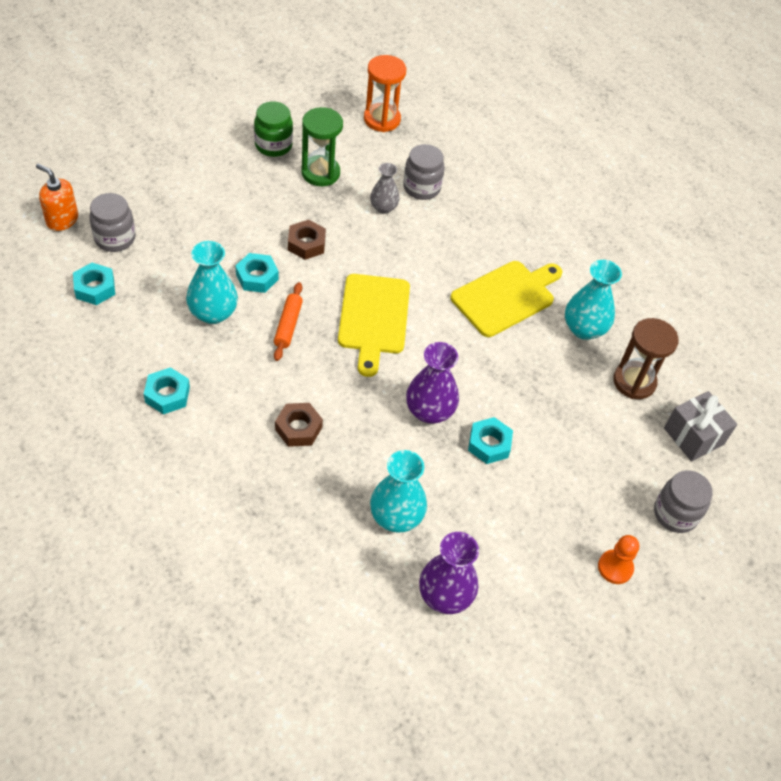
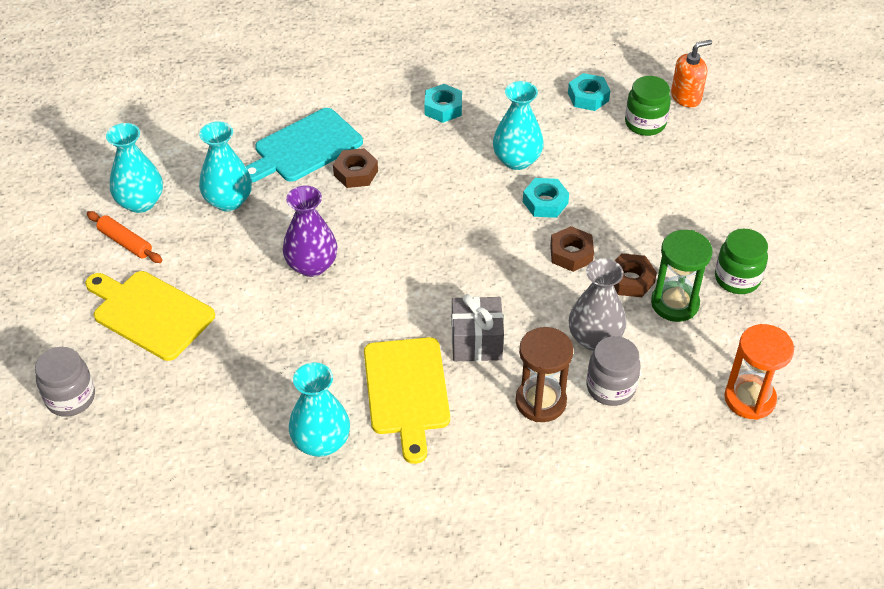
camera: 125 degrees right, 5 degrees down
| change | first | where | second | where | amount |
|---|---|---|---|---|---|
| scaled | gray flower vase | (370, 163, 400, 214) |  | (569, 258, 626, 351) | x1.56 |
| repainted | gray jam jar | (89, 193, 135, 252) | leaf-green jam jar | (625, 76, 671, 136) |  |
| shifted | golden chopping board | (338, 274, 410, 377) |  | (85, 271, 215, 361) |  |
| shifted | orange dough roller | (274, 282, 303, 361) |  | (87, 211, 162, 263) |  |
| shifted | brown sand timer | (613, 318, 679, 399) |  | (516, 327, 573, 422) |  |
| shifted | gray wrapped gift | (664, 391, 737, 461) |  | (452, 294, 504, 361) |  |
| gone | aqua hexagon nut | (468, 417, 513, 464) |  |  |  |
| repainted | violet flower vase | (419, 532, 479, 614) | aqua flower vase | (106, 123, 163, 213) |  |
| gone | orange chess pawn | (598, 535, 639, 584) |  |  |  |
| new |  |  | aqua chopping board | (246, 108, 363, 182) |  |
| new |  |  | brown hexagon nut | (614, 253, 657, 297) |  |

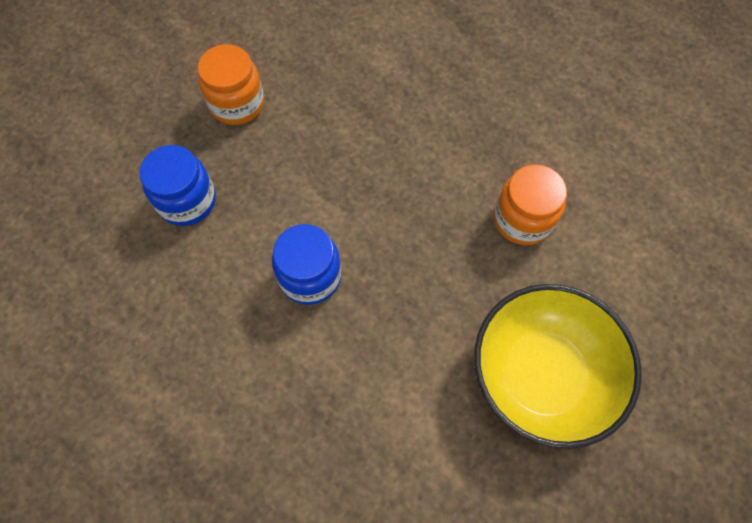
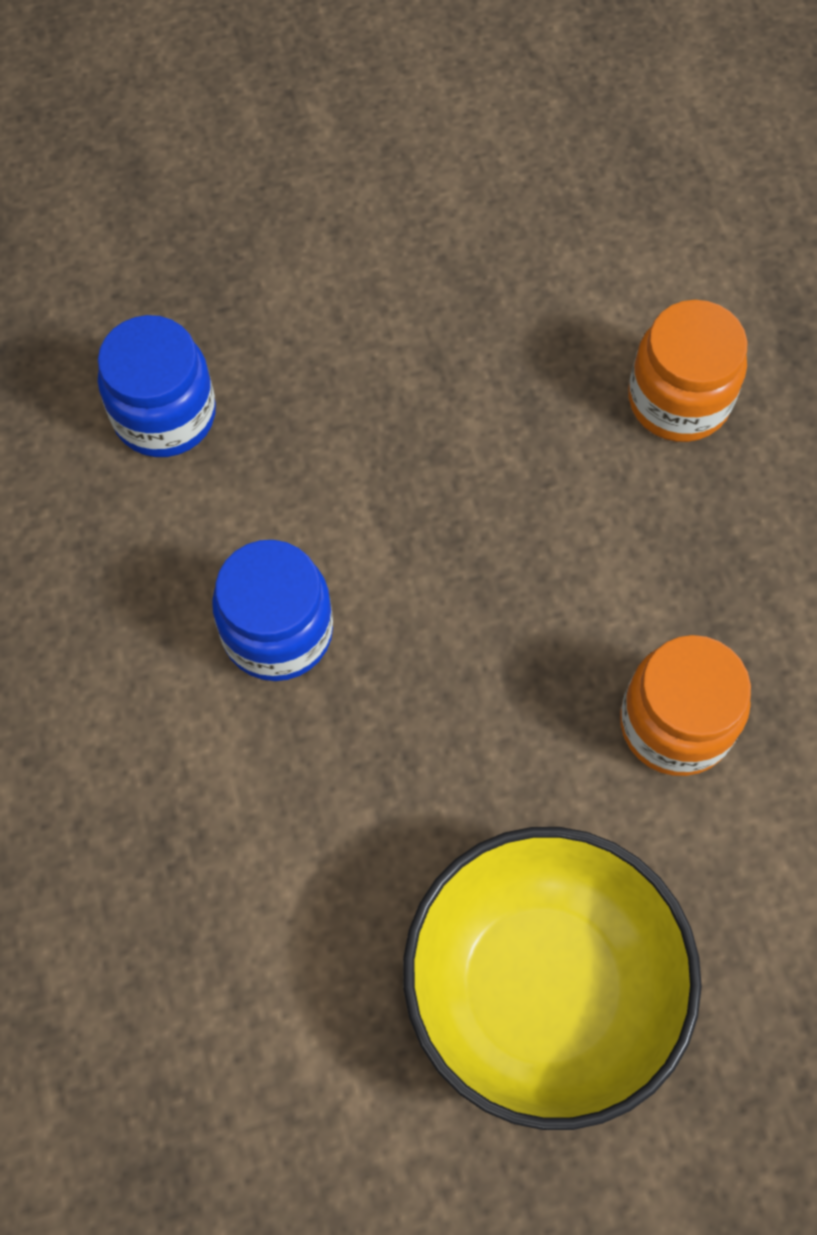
camera: 30 degrees right, 0 degrees up
| change | first | where | second | where | amount |
|---|---|---|---|---|---|
| shifted | orange jam jar | (198, 44, 264, 125) |  | (628, 300, 748, 442) |  |

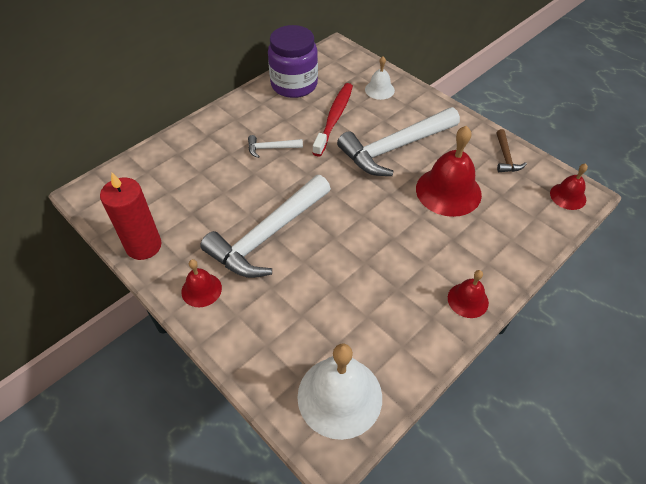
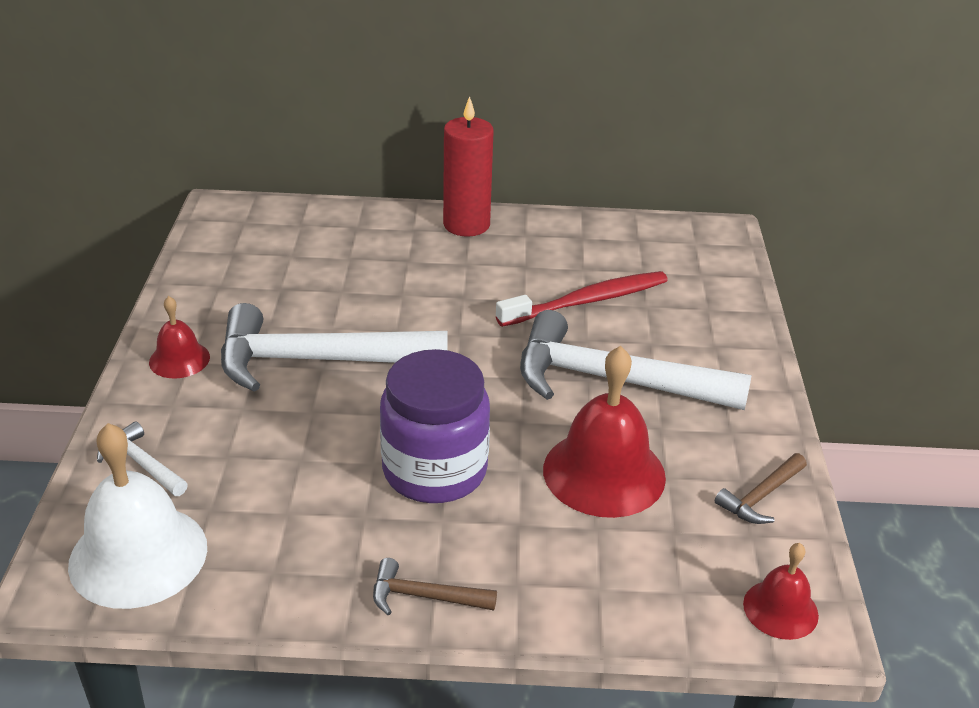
camera: 45 degrees right, 15 degrees down
| change | first | where | second | where | amount |
|---|---|---|---|---|---|
| shifted | violet jam jar | (268, 25, 318, 98) |  | (380, 349, 490, 503) |  |
| gone | pure white hand bell | (365, 56, 395, 100) |  |  |  |
| shifted | pure white carpenter's hammer | (248, 135, 303, 158) |  | (97, 421, 188, 496) |  |
| shifted | red pillar candle | (100, 172, 162, 260) |  | (443, 96, 494, 236) |  |
| swapped | red hand bell | (448, 270, 489, 318) | brown carpenter's hammer | (373, 558, 497, 615) |  |

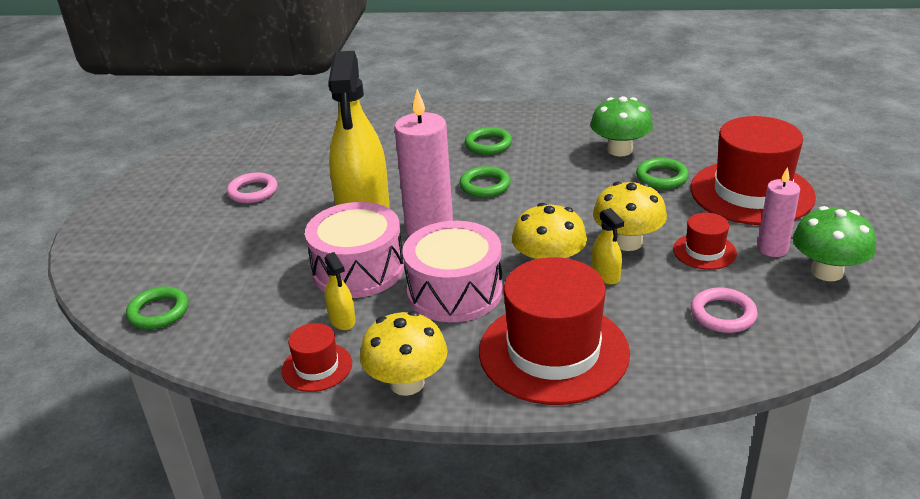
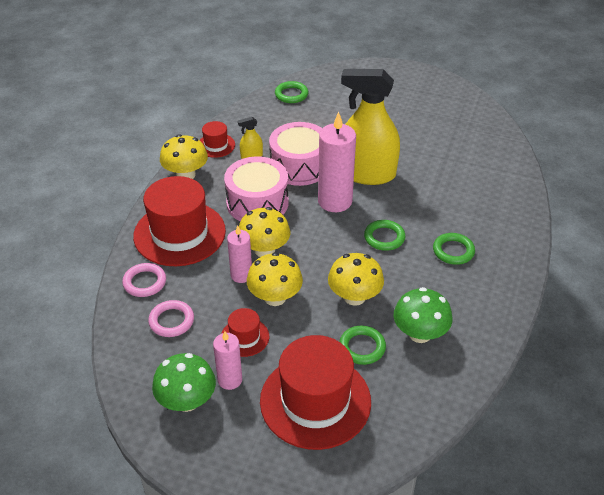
camera: 100 degrees right, 10 degrees up
| change | first | where | second | where | amount |
|---|---|---|---|---|---|
| shifted | rose-pink hoop | (227, 172, 277, 203) |  | (122, 263, 166, 297) |  |
| swapped | golden sprayer | (592, 208, 624, 285) | rose-pink pillar candle | (227, 225, 252, 283) |  |
| new |  |  | golden mushroom | (328, 253, 384, 306) |  |

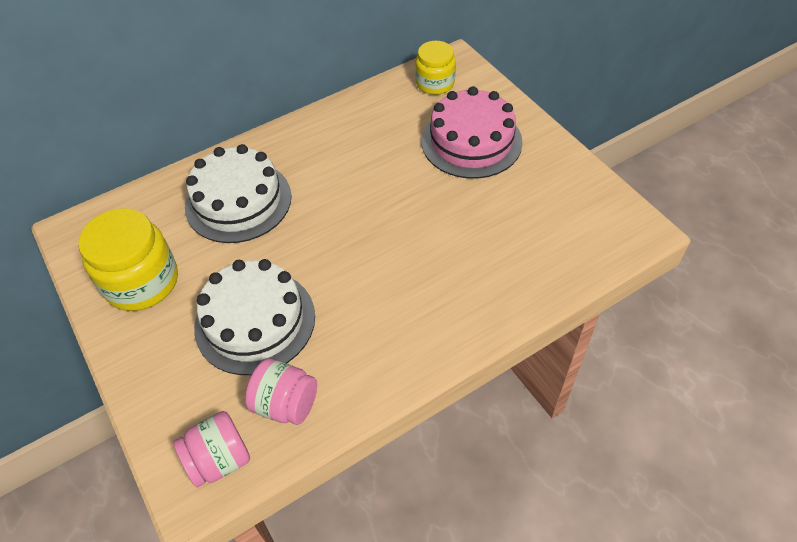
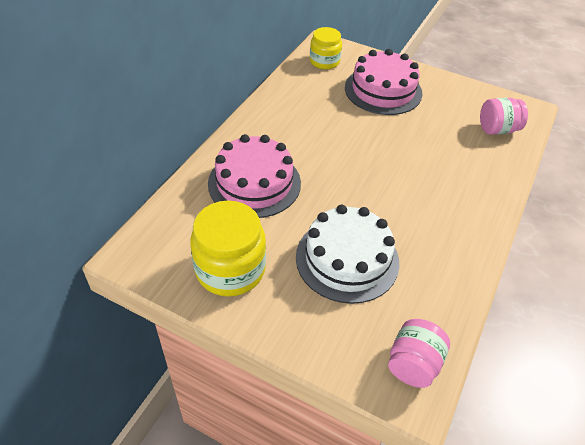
camera: 35 degrees left, 5 degrees down
| change | first | where | second | where | amount |
|---|---|---|---|---|---|
| repainted | pure white gateau | (185, 144, 292, 243) | rose-pink gateau | (208, 134, 301, 218) |  |
| shifted | rose-pink jam jar | (245, 359, 317, 425) |  | (480, 98, 528, 135) |  |

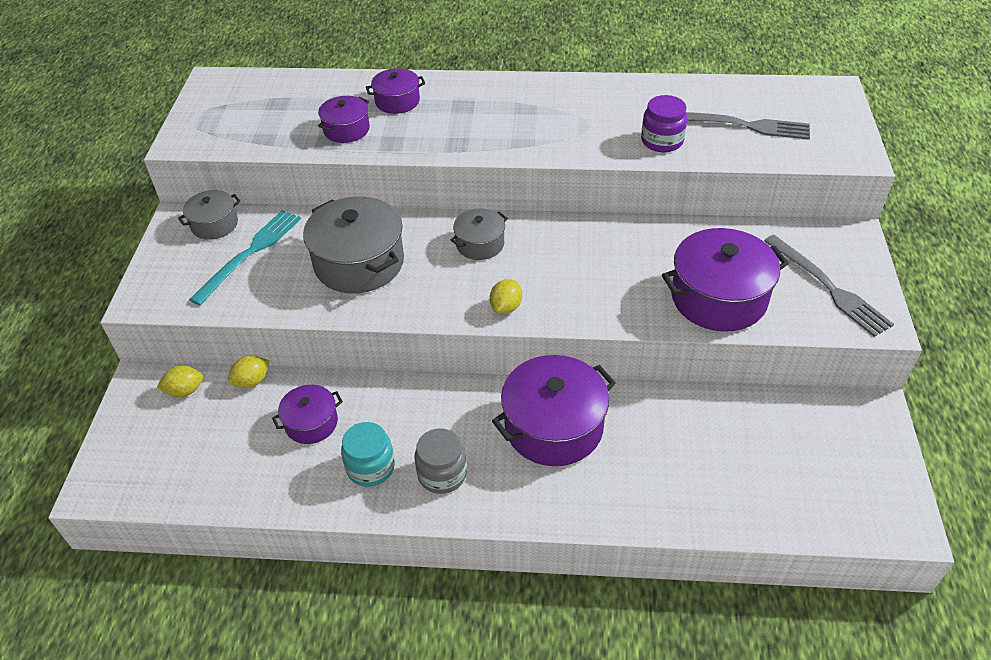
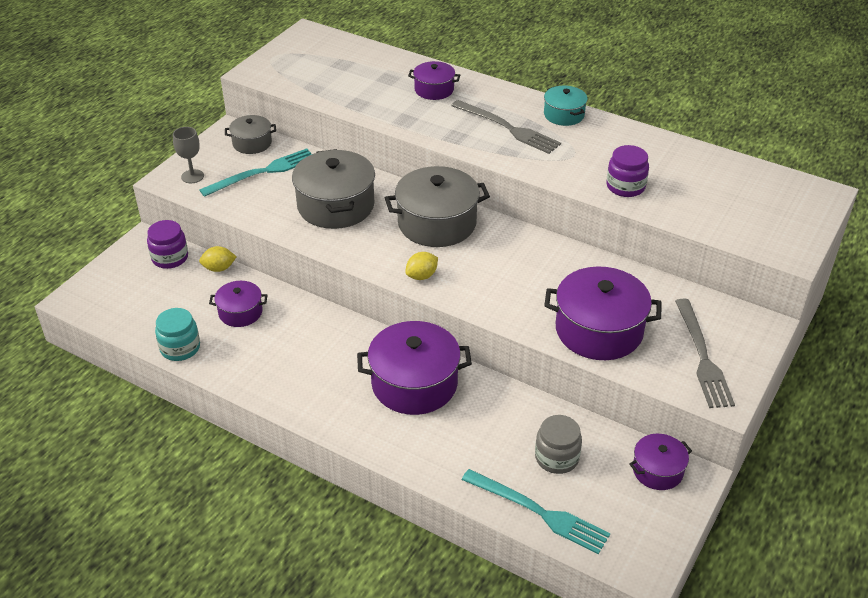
camera: 25 degrees right, 5 degrees down
| change | first | where | second | where | amount |
|---|---|---|---|---|---|
| shifted | violet cooking pot | (318, 96, 370, 143) |  | (629, 434, 692, 490) |  |
| shifted | gray table fork | (686, 112, 810, 140) |  | (451, 100, 561, 154) |  |
| scaled | gray cooking pot | (450, 209, 508, 260) |  | (385, 166, 490, 247) | x1.83 |
| swapped | golden lemon | (157, 365, 203, 397) | violet jam jar | (147, 220, 188, 269) |  |
| shifted | aqua jam jar | (341, 422, 395, 487) |  | (155, 308, 200, 361) |  |
| shifted | gray jam jar | (414, 429, 467, 494) |  | (535, 415, 582, 474) |  |
| new |  |  | aqua cooking pot | (544, 86, 588, 126) |  |
| new |  |  | gray wine glass | (173, 127, 204, 183) |  |
| new |  |  | aqua table fork | (462, 469, 610, 554) |  |

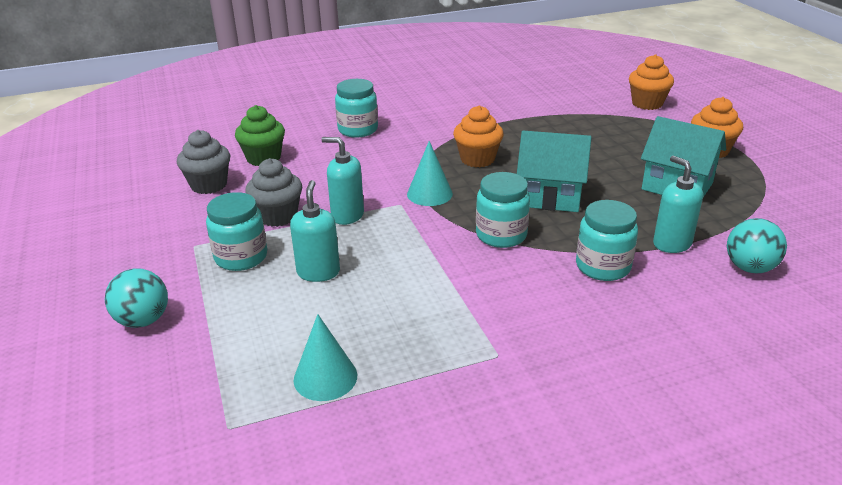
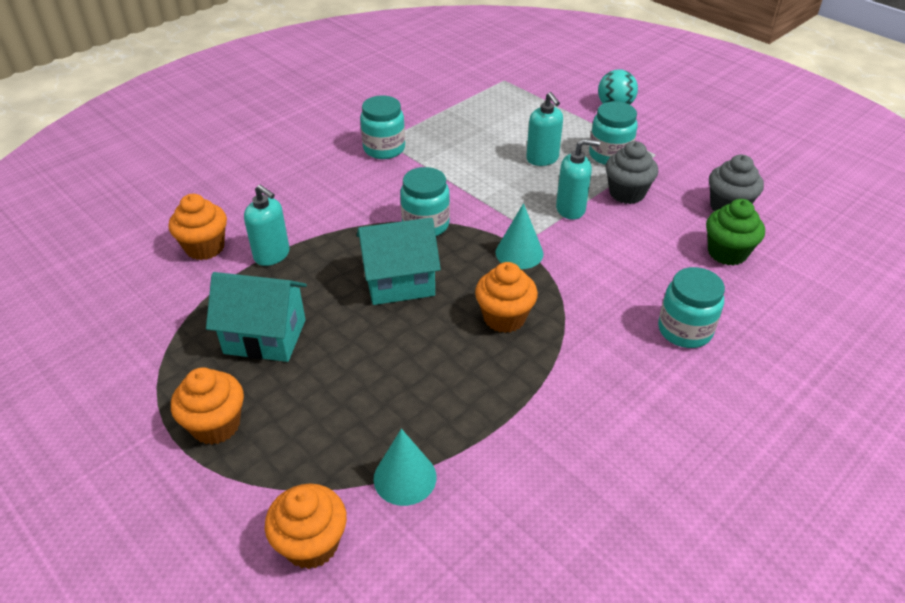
camera: 155 degrees right, 10 degrees up
| change | first | where | second | where | amount |
|---|---|---|---|---|---|
| shifted | aqua jam jar | (576, 200, 638, 281) |  | (360, 96, 405, 159) |  |
| swapped | aqua sphere | (727, 218, 787, 273) | orange fairy cake | (169, 194, 227, 260) |  |
| shifted | aqua cone shape | (294, 314, 357, 401) |  | (374, 429, 436, 506) |  |

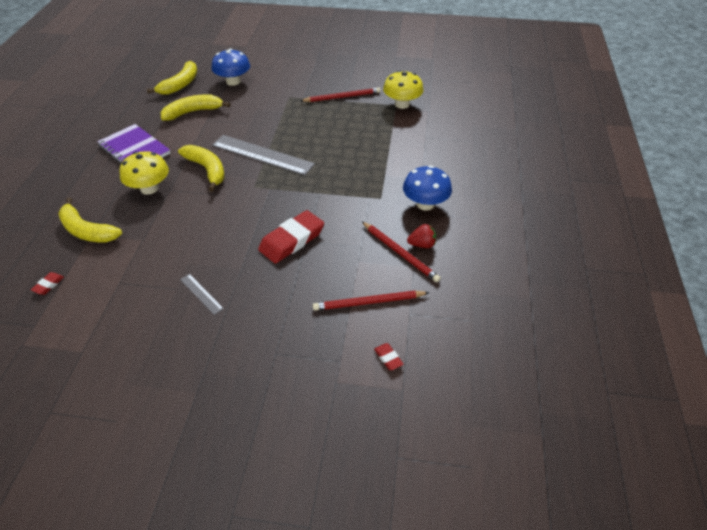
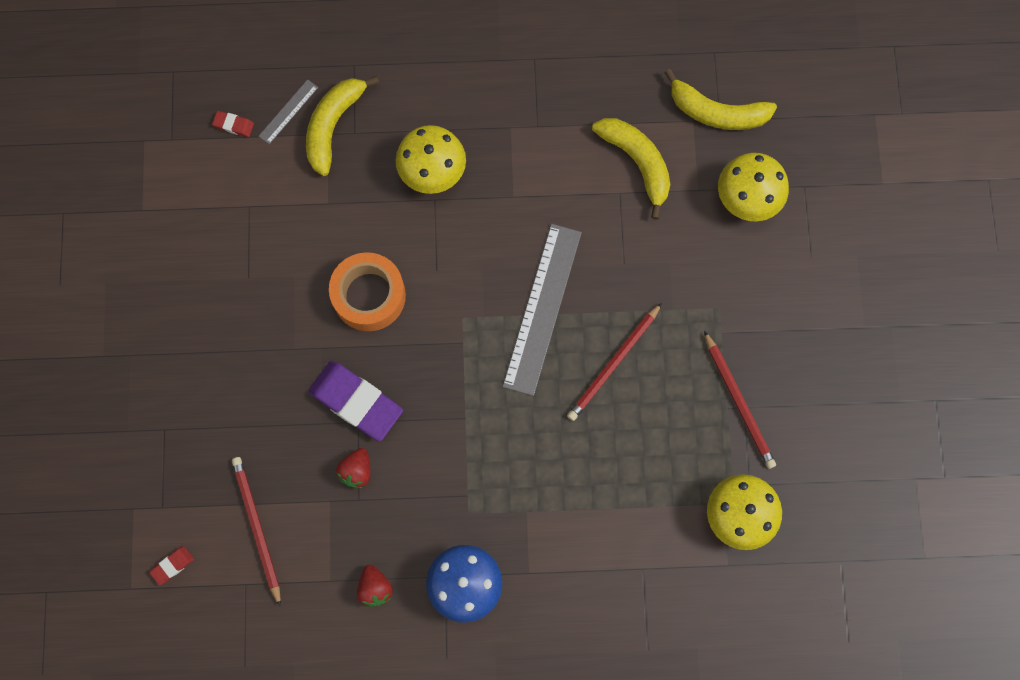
camera: 80 degrees right, 30 degrees up
| change | first | where | second | where | amount |
|---|---|---|---|---|---|
| repainted | blue mushroom | (212, 49, 250, 86) | golden mushroom | (718, 153, 789, 221) |  |
| gone | violet exercise book | (97, 124, 170, 164) |  |  |  |
| gone | golden toy banana | (178, 145, 225, 192) |  |  |  |
| repainted | red gum eraser | (258, 210, 324, 264) | violet gum eraser | (308, 361, 403, 441) |  |
| shifted | red pencil | (362, 222, 441, 282) |  | (567, 303, 662, 421) |  |
| shifted | gray straightedge | (180, 274, 224, 315) |  | (259, 79, 318, 144) |  |
| new |  |  | orange tape | (329, 252, 406, 331) |  |
| new |  |  | red toy strawberry | (336, 448, 370, 488) |  |

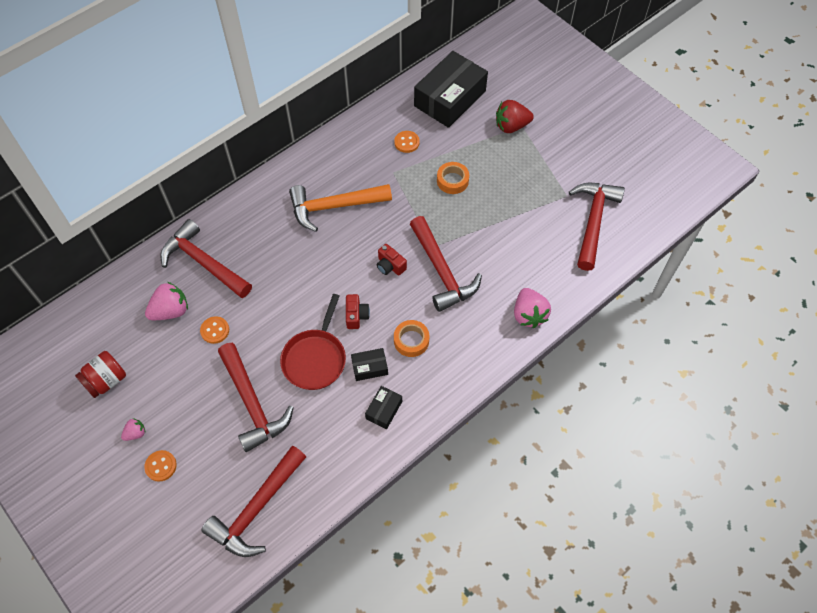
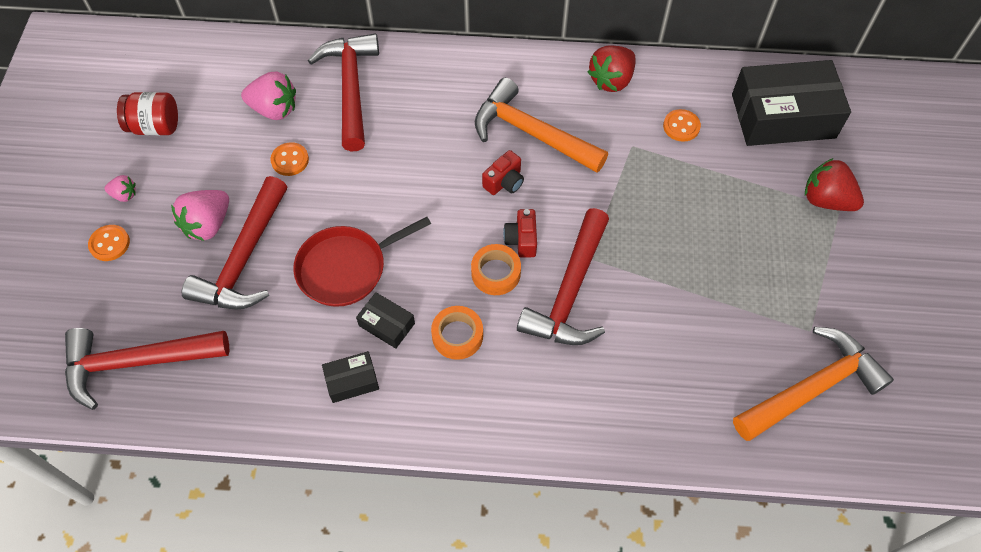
camera: 45 degrees right, 0 degrees up
| change | first | where | second | where | amount |
|---|---|---|---|---|---|
| shifted | orange tape | (437, 162, 469, 194) |  | (471, 244, 521, 295) |  |
| repainted | red carpenter's hammer | (569, 183, 625, 271) | orange carpenter's hammer | (733, 327, 894, 441) |  |
| shifted | rose-pink toy strawberry | (514, 288, 551, 328) |  | (171, 190, 229, 241) |  |
| shifted | red camera | (346, 294, 370, 329) |  | (482, 150, 524, 195) |  |
| new |  |  | red toy strawberry | (588, 45, 636, 92) |  |

